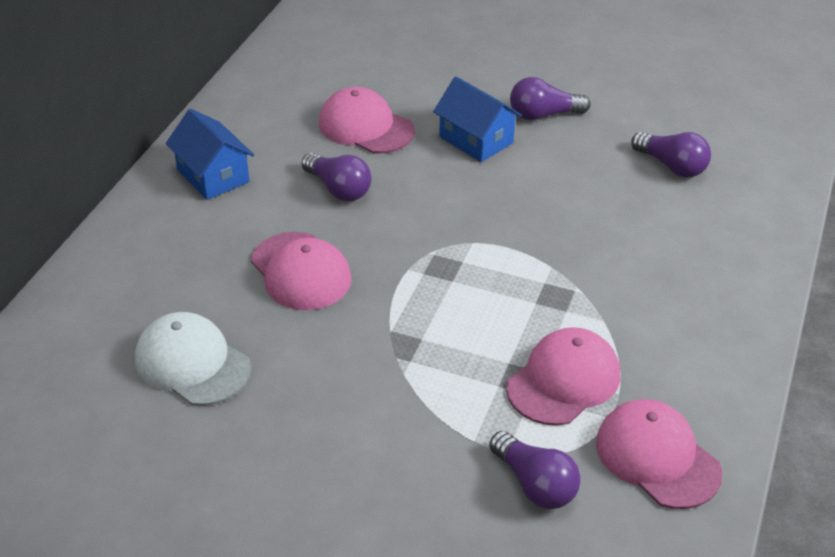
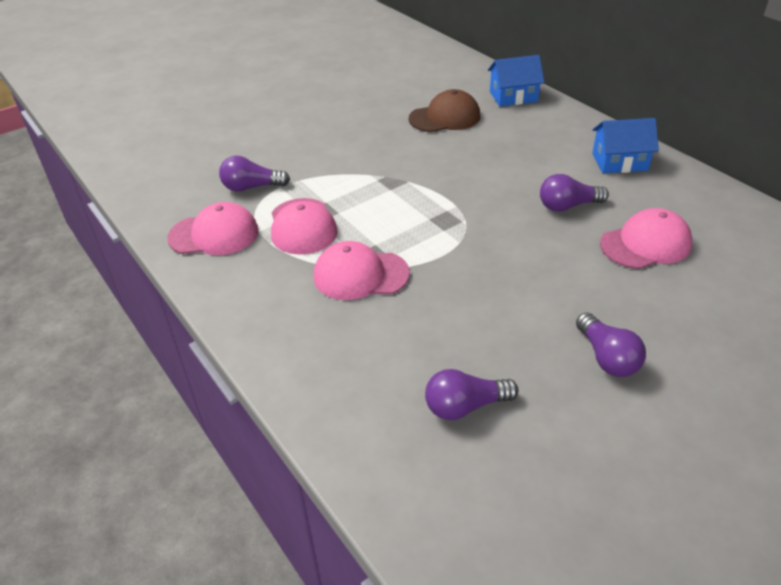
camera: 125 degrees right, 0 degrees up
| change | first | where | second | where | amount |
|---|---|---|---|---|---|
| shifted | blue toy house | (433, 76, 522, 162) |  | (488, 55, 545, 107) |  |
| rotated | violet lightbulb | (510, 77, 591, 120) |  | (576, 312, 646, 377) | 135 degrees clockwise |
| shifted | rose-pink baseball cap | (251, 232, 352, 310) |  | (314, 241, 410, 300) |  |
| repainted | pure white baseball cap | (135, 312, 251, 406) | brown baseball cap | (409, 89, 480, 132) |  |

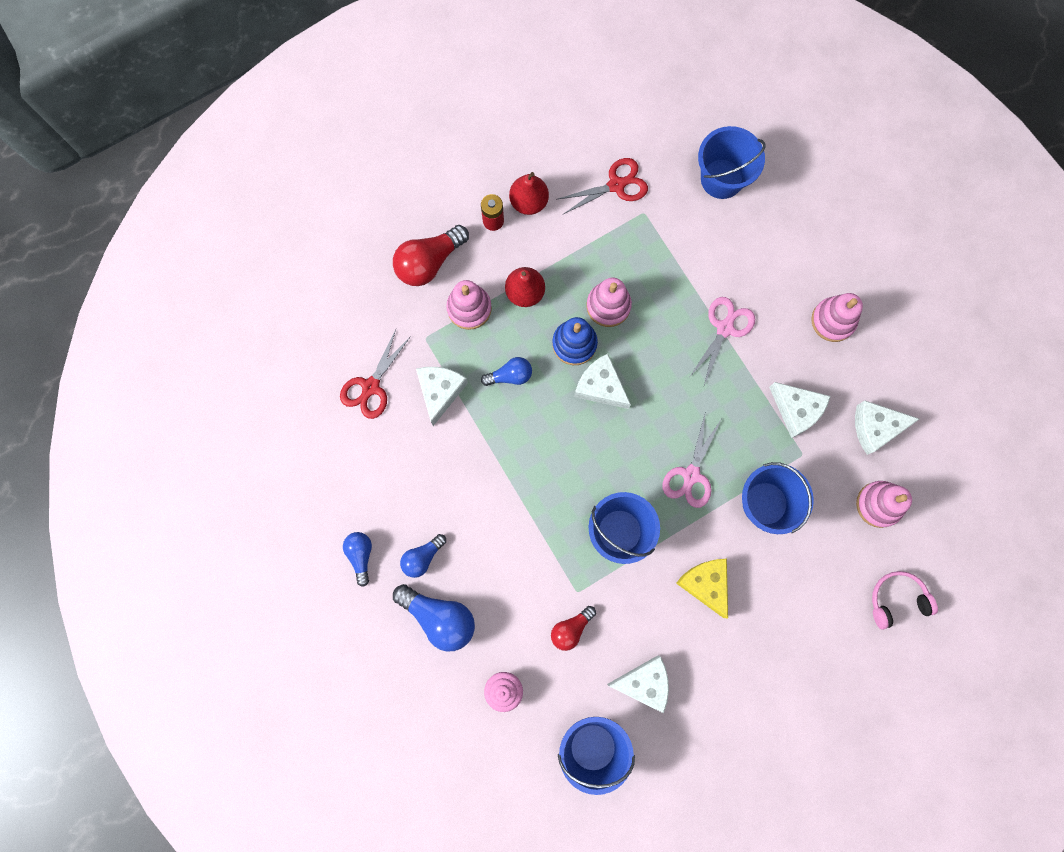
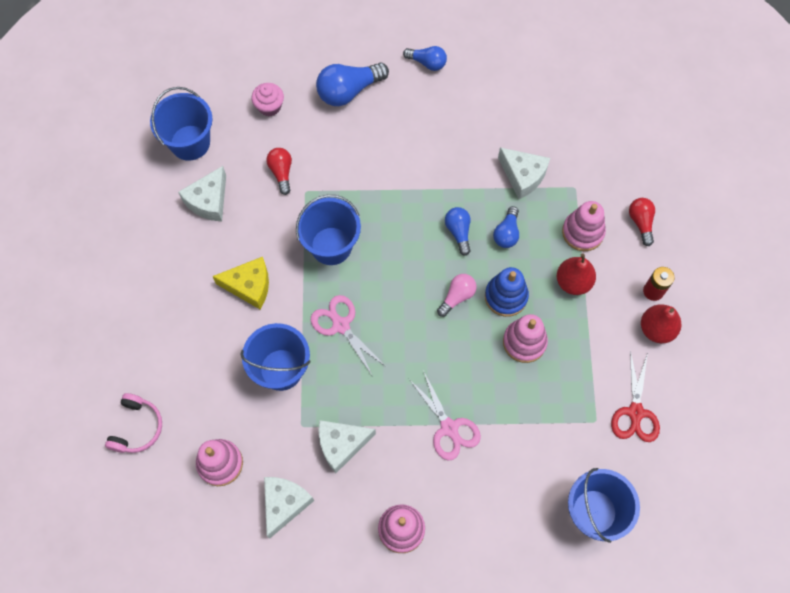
camera: 120 degrees right, 10 degrees down
| change | first | where | second | where | amount |
|---|---|---|---|---|---|
| scaled | red lightbulb | (393, 225, 469, 286) |  | (629, 198, 655, 246) | x0.59 |
| gone | red scissors | (340, 329, 411, 419) |  |  |  |
| swapped | pure white piece of cheese | (574, 354, 631, 409) | rose-pink lightbulb | (437, 274, 477, 317) |  |
| shifted | blue lightbulb | (400, 534, 446, 578) |  | (445, 207, 471, 256) |  |

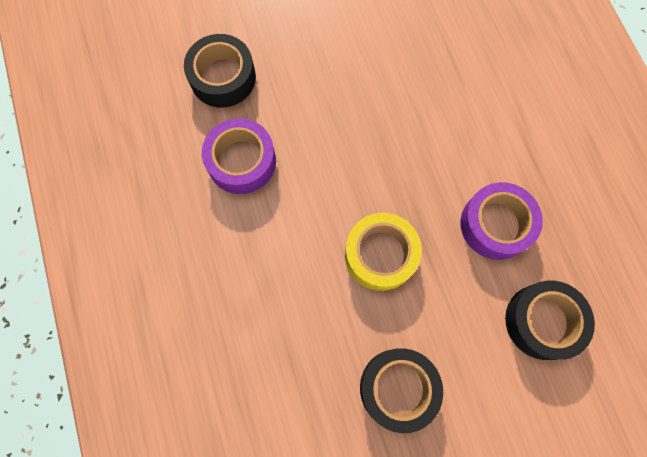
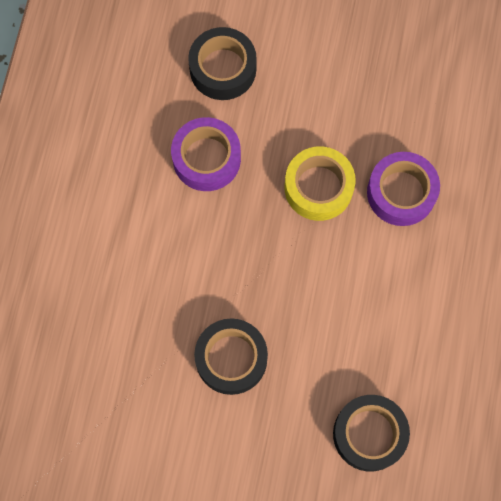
camera: 150 degrees left, 0 degrees up
| change | first | where | second | where | amount |
|---|---|---|---|---|---|
| shifted | violet tape | (202, 118, 276, 194) |  | (367, 152, 440, 226) |  |
| shifted | ebony tape | (360, 348, 443, 433) |  | (194, 318, 268, 395) |  |

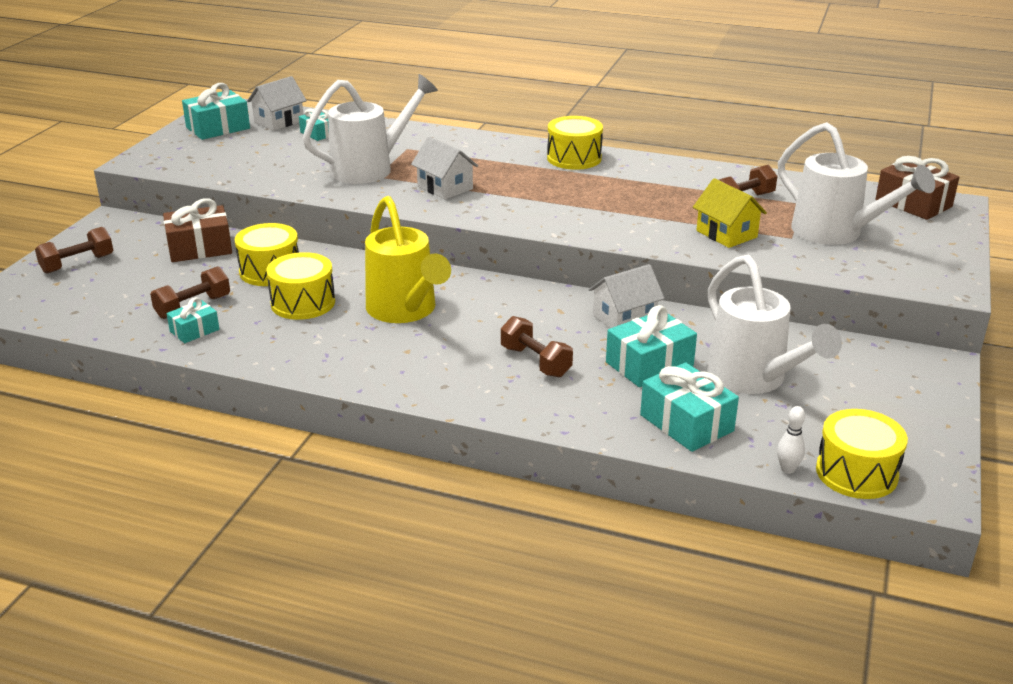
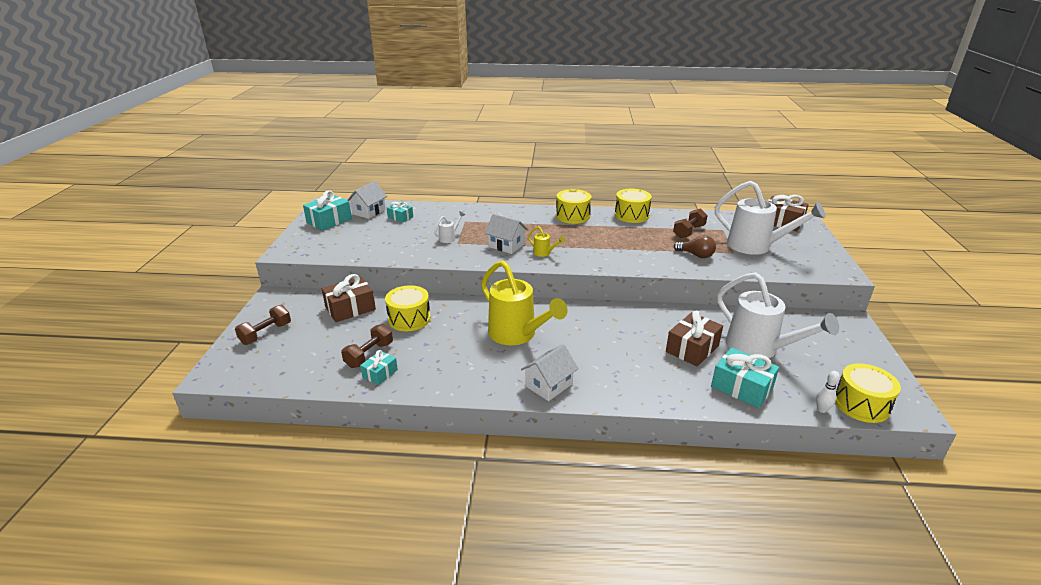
camera: 15 degrees left, 0 degrees up
| change | first | where | second | where | amount |
|---|---|---|---|---|---|
| scaled | pure white watering pot | (302, 74, 438, 184) |  | (434, 211, 465, 243) | x0.41 |
| swapped | golden toy house | (693, 178, 767, 248) | brown lightbulb | (674, 235, 716, 258) |  |
| shifted | golden drum | (266, 252, 335, 320) |  | (615, 189, 652, 223) |  |
| shifted | pure white toy house | (588, 264, 665, 328) |  | (521, 344, 579, 401) |  |
| repainted | aqua wrapped gift | (606, 305, 697, 387) | brown wrapped gift | (666, 311, 723, 367) |  |
| gone | brown dumbbell | (501, 316, 573, 377) |  |  |  |
| new |  |  | golden watering pot | (528, 226, 565, 257) |  |

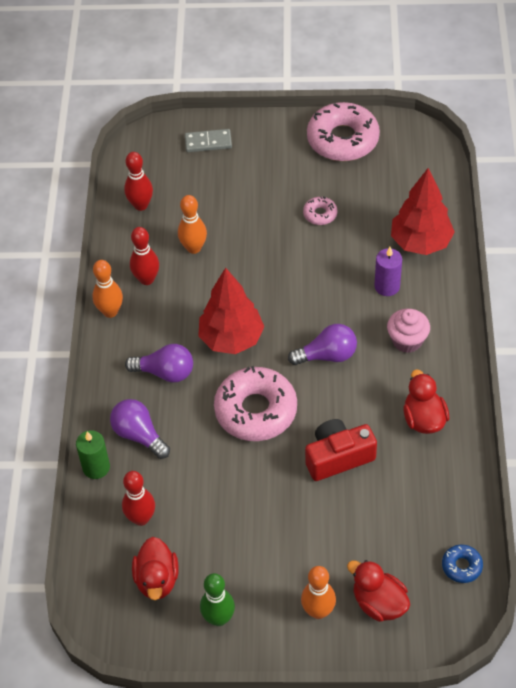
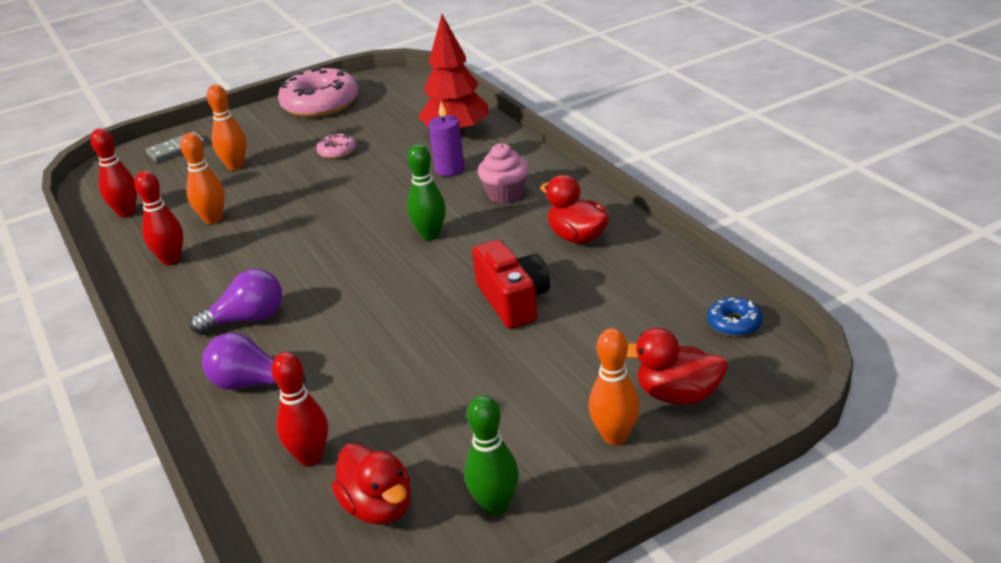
camera: 30 degrees left, 20 degrees down
| change | first | where | second | where | amount |
|---|---|---|---|---|---|
| shifted | orange skittle | (92, 260, 123, 318) |  | (207, 84, 247, 170) |  |
| gone | red toy tree | (198, 267, 264, 354) |  |  |  |
| swapped | violet lightbulb | (288, 324, 357, 365) | leaf-green skittle | (407, 144, 446, 240) |  |
| gone | rose-pink glazed donut | (214, 366, 297, 441) |  |  |  |
| rotated | red camera | (305, 419, 377, 481) |  | (472, 240, 550, 329) | 120 degrees clockwise |
| gone | leaf-green pillar candle | (76, 430, 110, 479) |  |  |  |

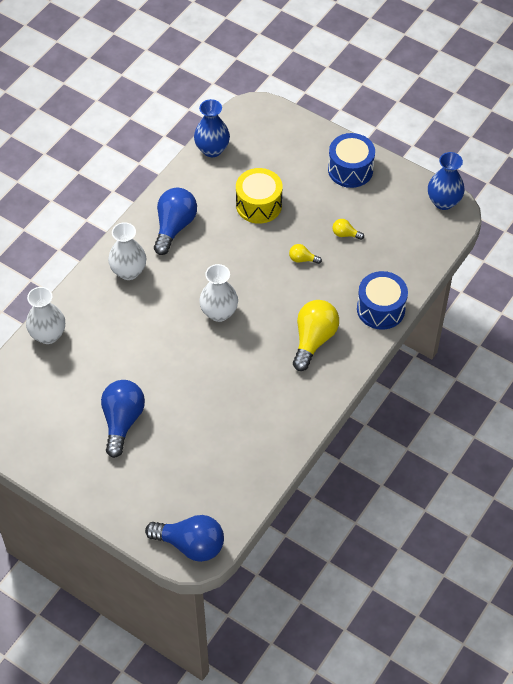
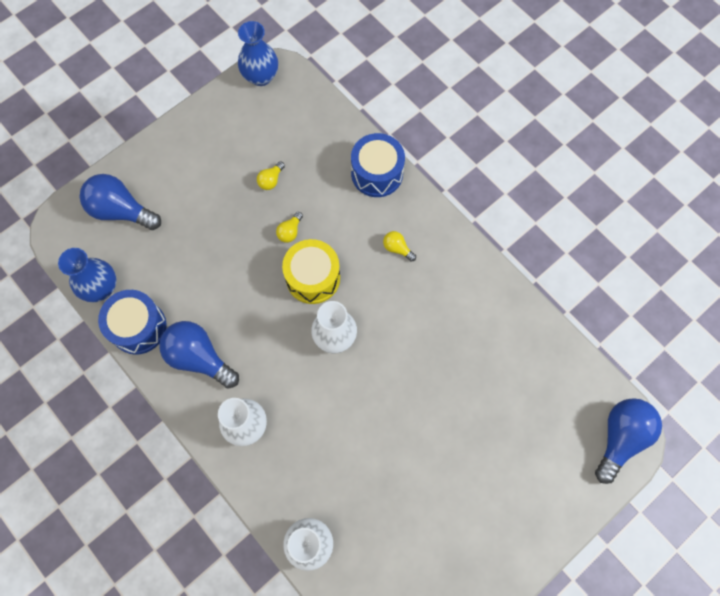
camera: 75 degrees left, 15 degrees up
| change | first | where | second | where | amount |
|---|---|---|---|---|---|
| shifted | blue drum | (328, 133, 375, 188) |  | (98, 290, 166, 355) |  |
| shifted | golden drum | (236, 168, 283, 224) |  | (282, 239, 340, 304) |  |
| scaled | golden lightbulb | (293, 300, 339, 371) |  | (383, 231, 416, 262) | x0.46 |
| shifted | blue lightbulb | (101, 380, 145, 458) |  | (80, 174, 161, 230) |  |

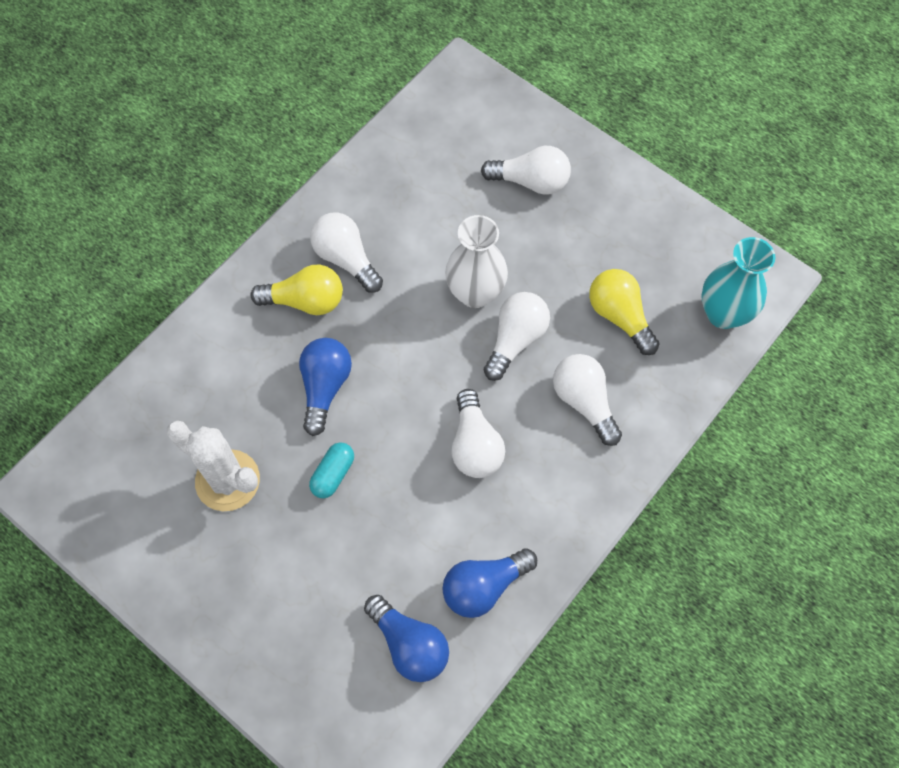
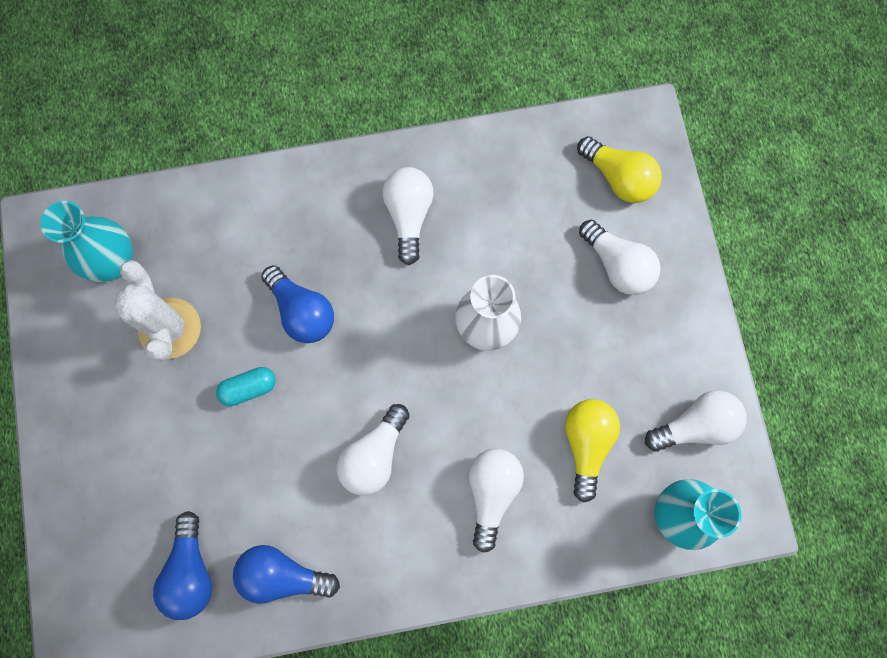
camera: 40 degrees right, 10 degrees up
| change | first | where | second | where | amount |
|---|---|---|---|---|---|
| shifted | golden lightbulb | (251, 264, 343, 315) |  | (577, 136, 662, 203) |  |
| shifted | pure white lightbulb | (484, 292, 550, 381) |  | (645, 390, 747, 452) |  |
| rotated | blue lightbulb | (299, 338, 352, 436) |  | (261, 265, 334, 343) | 90 degrees clockwise |
| new |  |  | aqua flower vase | (40, 201, 133, 282) |  |

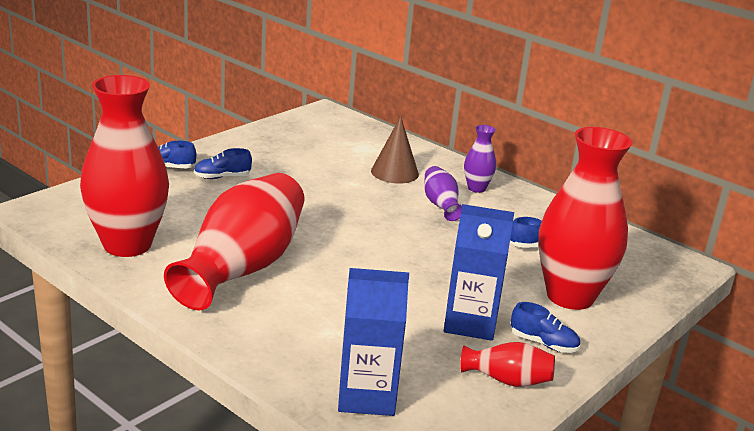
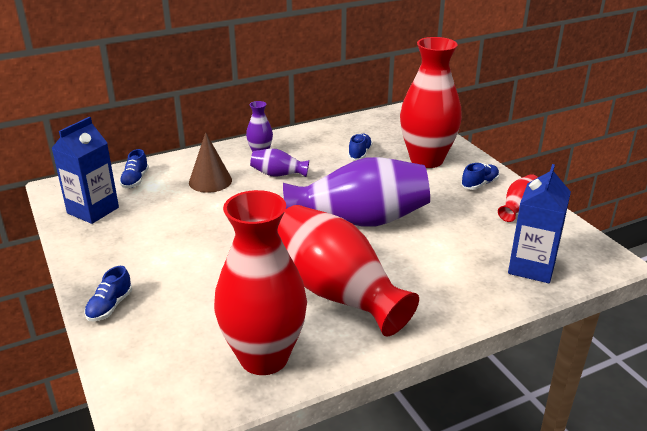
camera: 65 degrees left, 5 degrees up
| change | first | where | second | where | amount |
|---|---|---|---|---|---|
| shifted | blue shoe | (194, 148, 252, 179) |  | (119, 149, 149, 188) |  |
| shifted | blue milk carton | (444, 204, 514, 341) |  | (52, 117, 119, 224) |  |
| new |  |  | violet flower vase | (283, 157, 430, 226) |  |

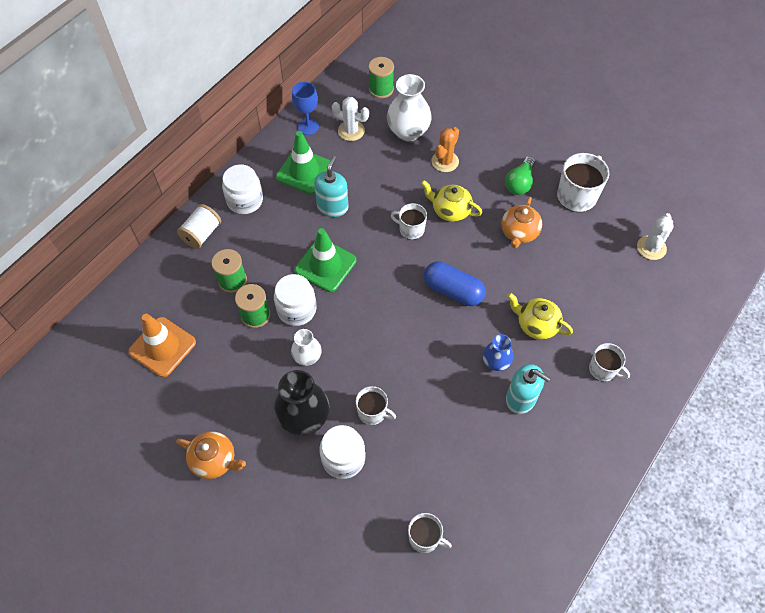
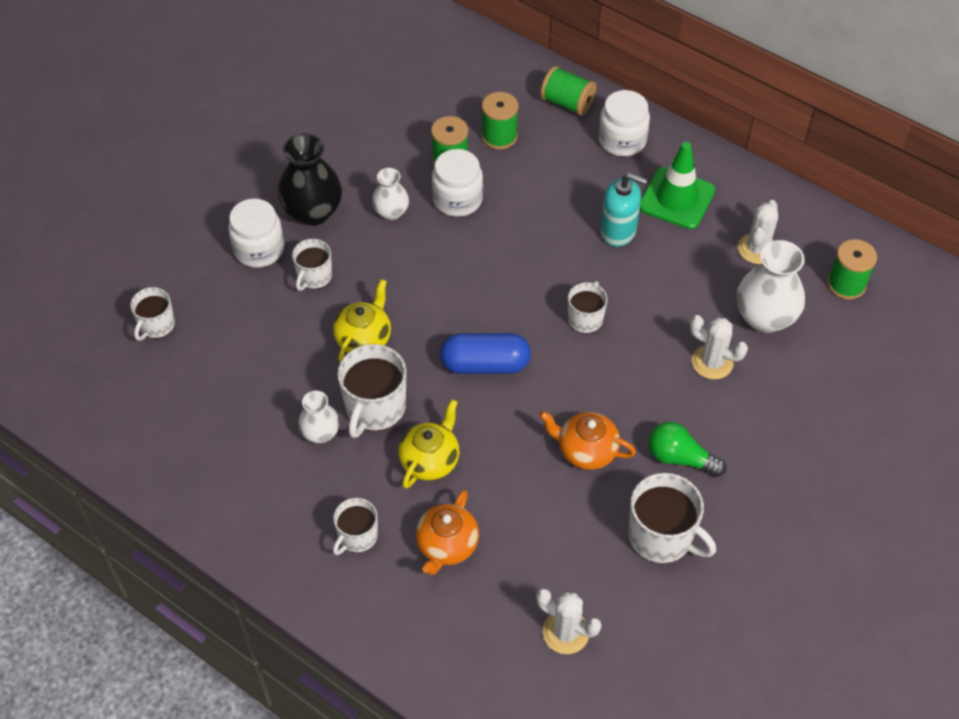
camera: 90 degrees right, 5 degrees down
| change | first | where | second | where | amount |
|---|---|---|---|---|---|
| gone | blue wine glass | (292, 82, 319, 135) |  |  |  |
| repainted | orange prickly plant | (432, 127, 459, 172) | pure white prickly plant | (690, 315, 748, 379) |  |
| shifted | golden china teapot | (421, 180, 482, 222) |  | (333, 279, 391, 362) |  |
| repainted | pure white reel of thread | (177, 204, 221, 249) | leaf-green reel of thread | (540, 66, 596, 116) |  |
| gone | leaf-green safety cone | (295, 228, 356, 292) |  |  |  |
| rotated | blue capsule | (424, 261, 486, 306) |  | (440, 333, 531, 374) | 60 degrees clockwise |
| gone | orange safety cone | (128, 314, 196, 377) |  |  |  |
| swapped | blue flower vase | (483, 334, 513, 371) | pure white mug | (337, 344, 407, 438) |  |
| swapped | aqua pump bottle | (506, 364, 550, 414) | pure white flower vase | (298, 391, 340, 443) |  |
| shifted | orange china teapot | (176, 431, 246, 479) |  | (416, 490, 479, 575) |  |

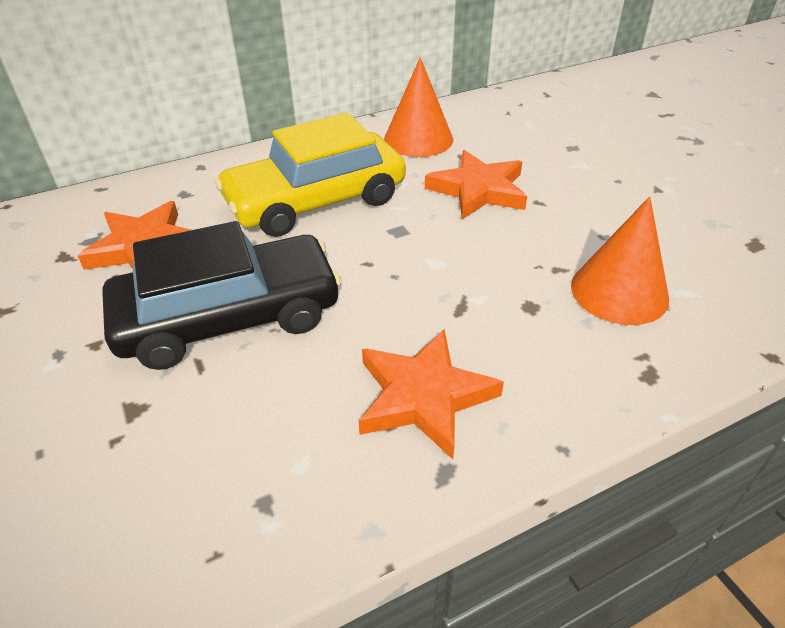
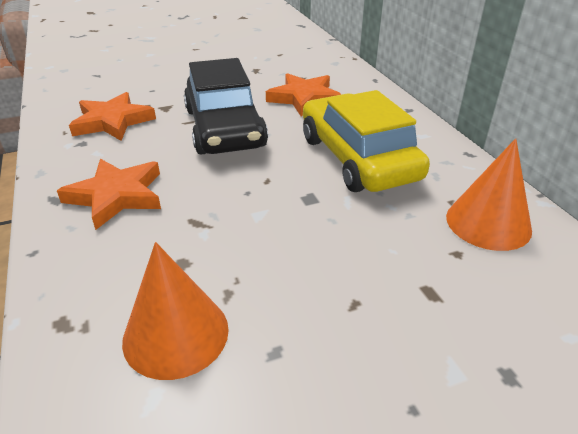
camera: 95 degrees right, 5 degrees down
| change | first | where | second | where | amount |
|---|---|---|---|---|---|
| shifted | orange star | (425, 150, 527, 219) |  | (69, 92, 156, 141) |  |

